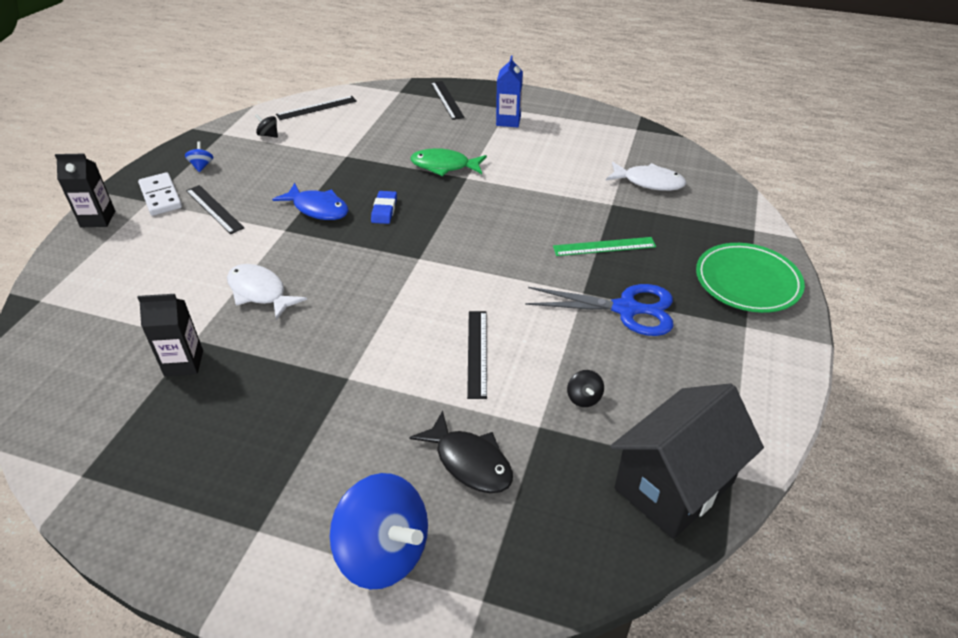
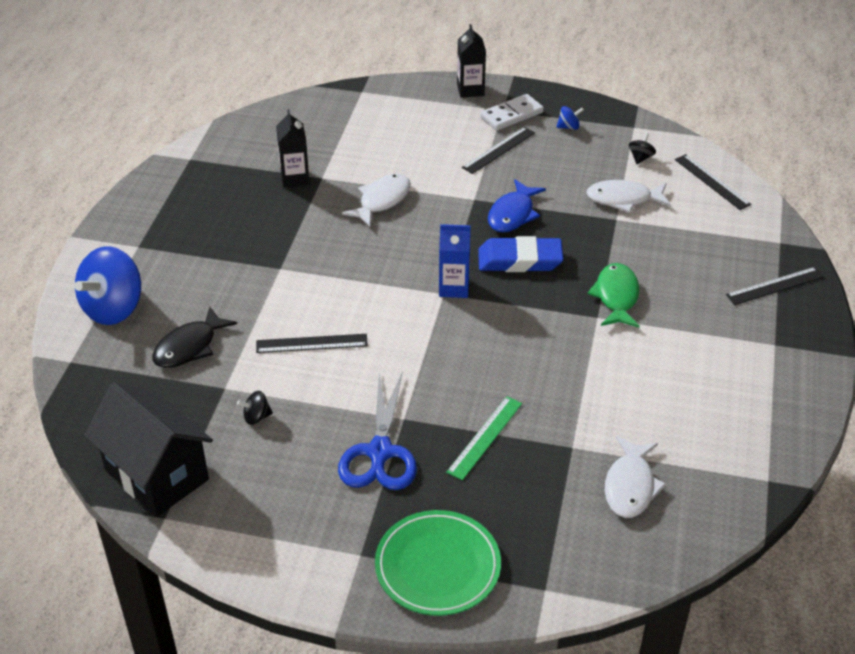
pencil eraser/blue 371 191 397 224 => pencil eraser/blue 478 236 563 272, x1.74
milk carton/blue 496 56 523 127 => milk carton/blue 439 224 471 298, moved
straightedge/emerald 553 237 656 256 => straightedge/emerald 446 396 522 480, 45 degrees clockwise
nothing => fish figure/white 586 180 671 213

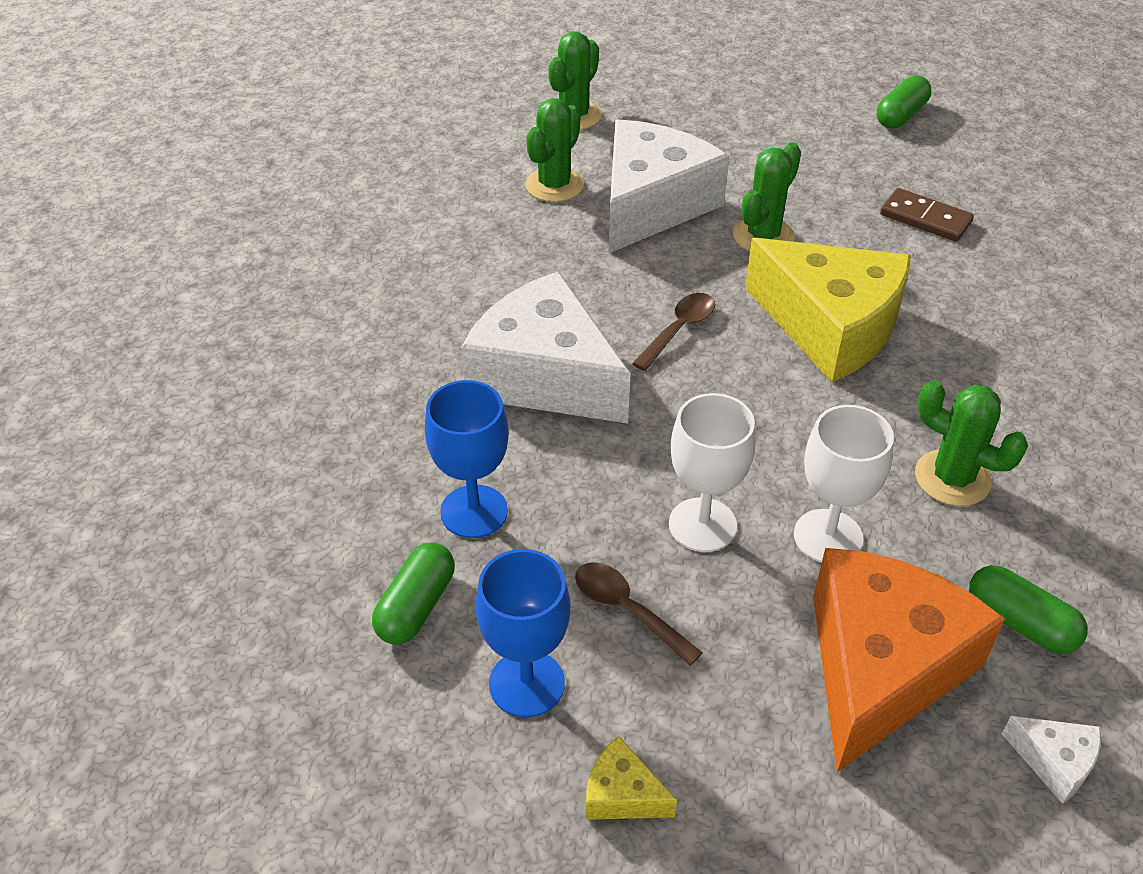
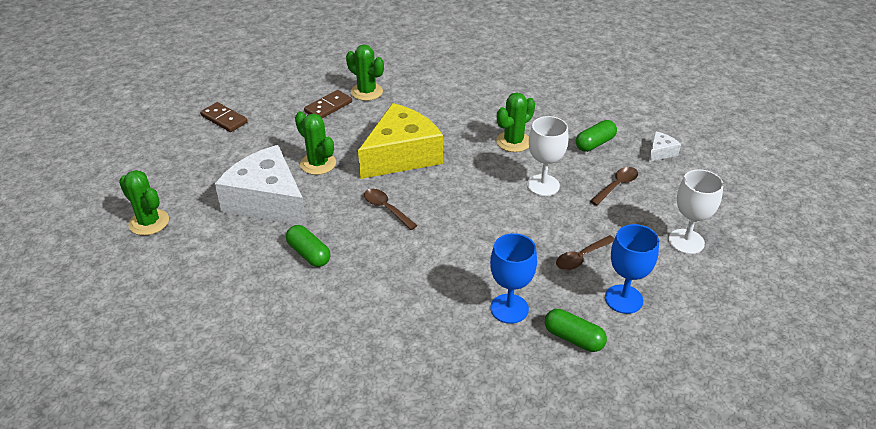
cheese wedge/white 461 271 631 423 => nothing
prickly plant/emerald 525 98 584 202 => prickly plant/emerald 346 45 384 101, moved
cheese wedge/bright yellow 586 736 677 820 => nothing
goblet/white 669 393 756 552 => goblet/white 668 169 724 254, moved
cheese wedge/bright orange 813 548 1005 772 => spoon/brown 590 167 638 206
pill shape/emerald 877 75 931 129 => pill shape/emerald 286 225 330 267, moved
nothing => domino piece/brown 200 102 248 132

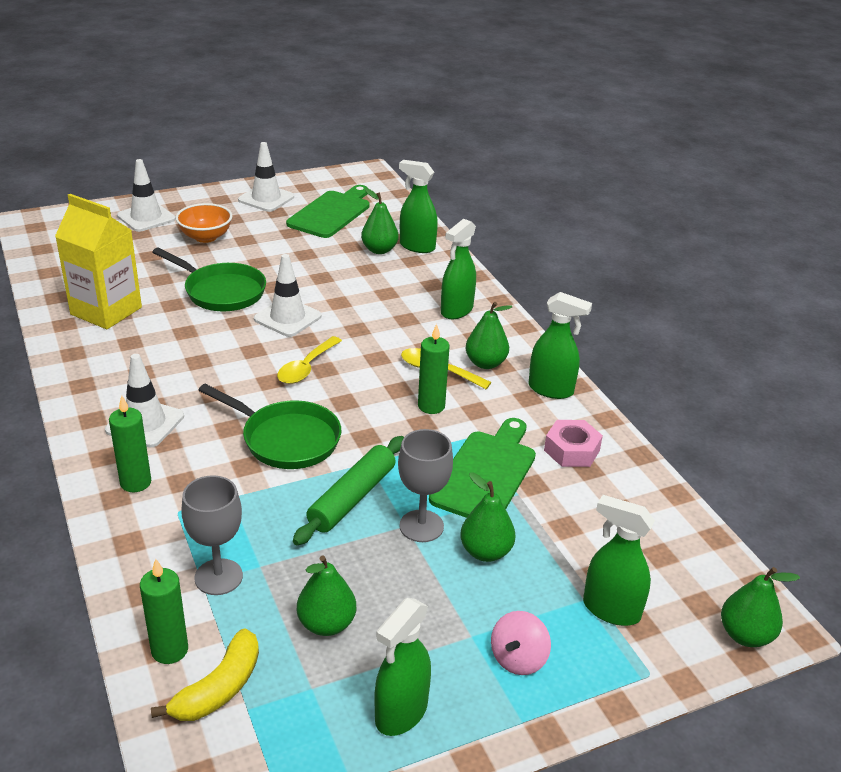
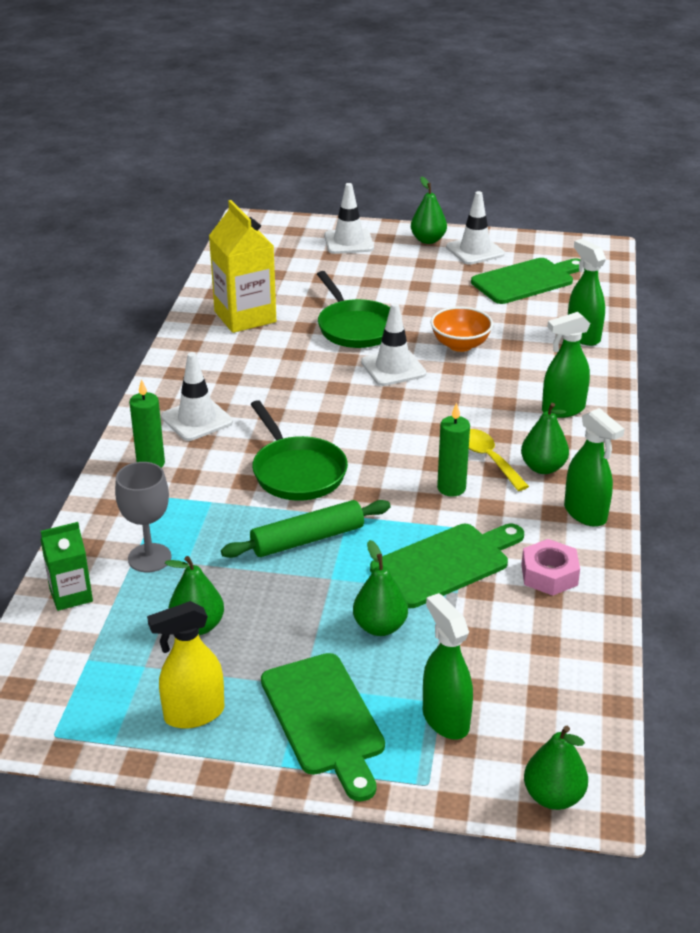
wax candle/emerald 140 559 188 664 => milk carton/emerald 41 522 93 611
banana fruit/bright yellow 151 628 259 721 => nothing
bowl/bright orange 175 203 232 243 => bowl/bright orange 431 307 493 352, moved
spoon/bright yellow 277 336 342 384 => nothing
pear fruit/emerald 361 188 398 254 => pear fruit/emerald 411 176 447 244, moved
spray cleaner/emerald 374 598 431 736 => spray cleaner/bright yellow 147 601 224 729
goblet/gray 398 429 453 542 => nothing
whirligig/rose-pink 491 611 551 675 => cutting board/emerald 261 653 385 801

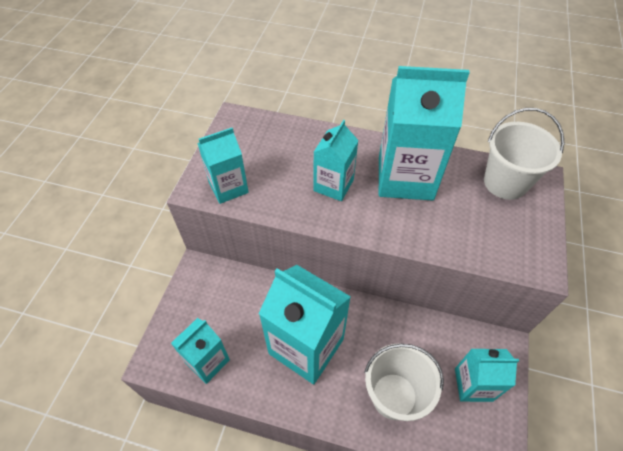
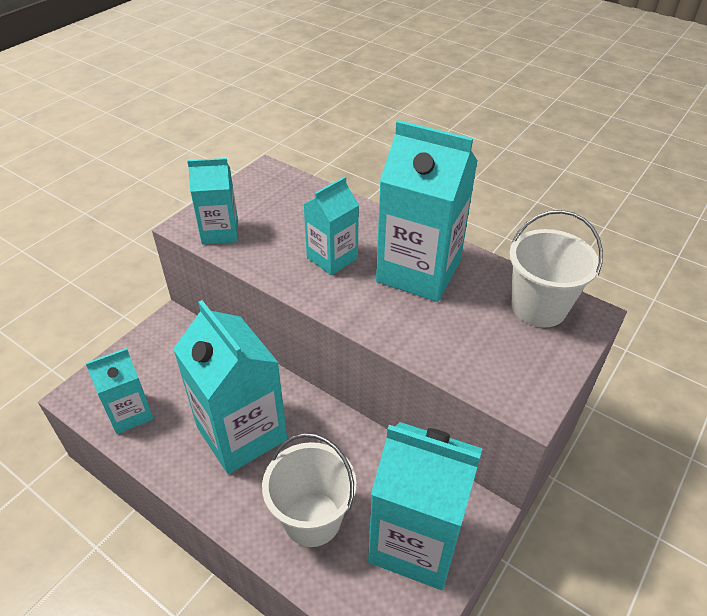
milk carton/teal 455 349 519 402 => milk carton/teal 368 422 483 590, x1.76

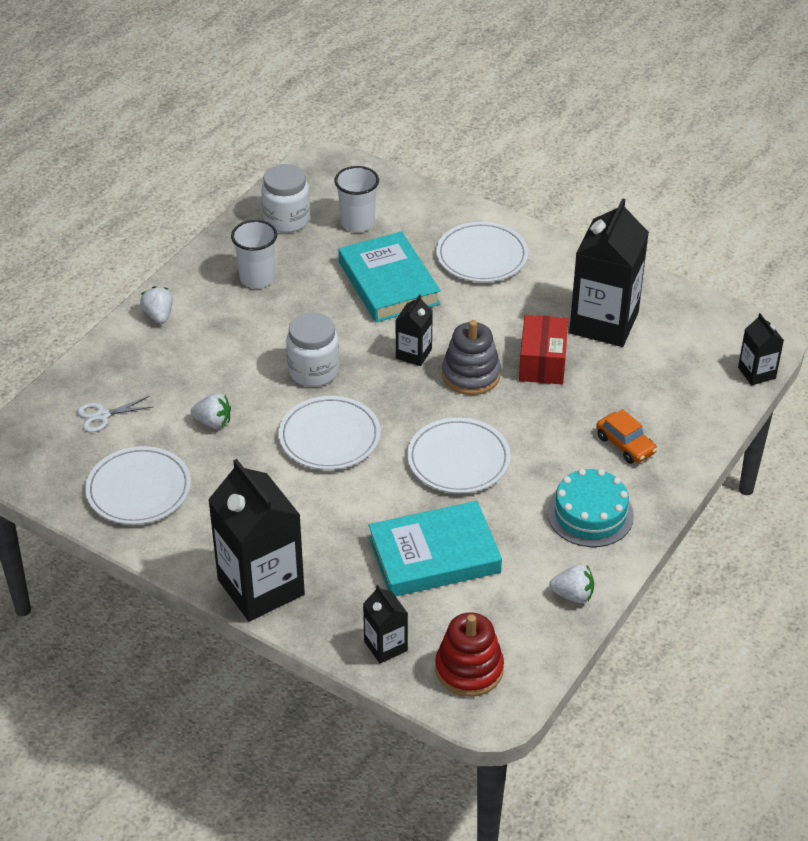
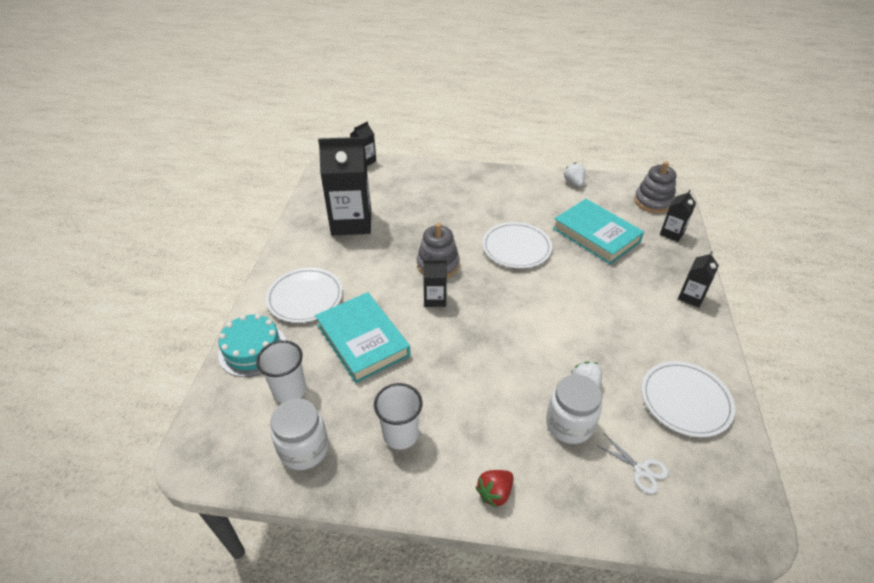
toy strawberry/white 140 286 173 324 => toy strawberry/crimson 476 470 514 508
milk carton/ebony 208 459 305 621 => milk carton/ebony 678 251 719 308, x0.49
dinner plate/white 279 396 381 470 => nothing
jam jar/white 286 312 339 387 => jam jar/white 546 374 602 444, moved
book/teal 338 231 441 322 => book/teal 315 292 411 383, 75 degrees counterclockwise
stacking rings/crimson 435 612 504 697 => stacking rings/gray 634 161 677 213
box/crimson 519 315 568 384 => nothing
gateau/teal 547 469 634 547 => gateau/teal 218 314 286 377, moved
toy car/bright orange 596 409 657 464 => nothing

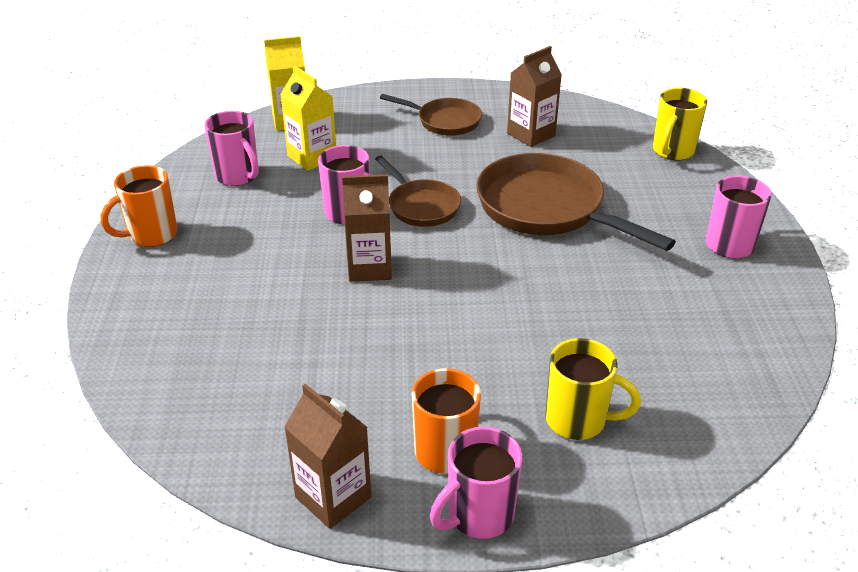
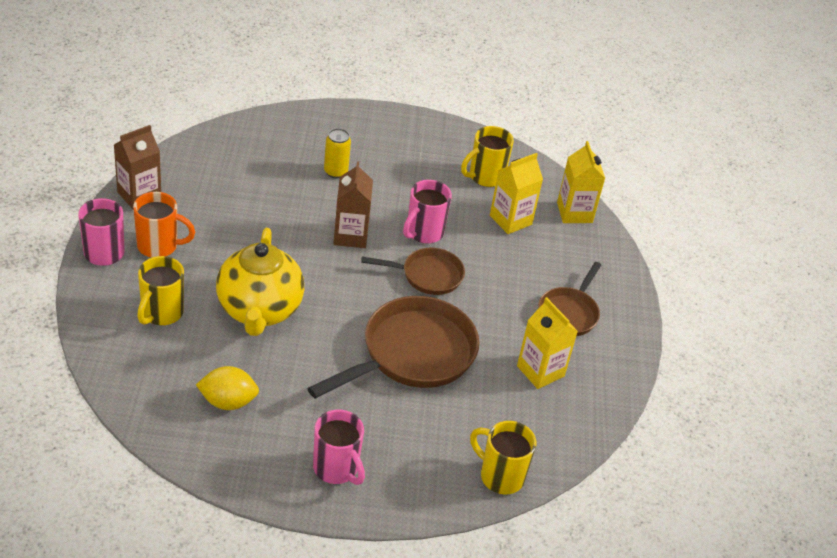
mug/bright orange 100 165 178 247 => nothing
mug/rose-pink 204 111 259 186 => mug/bright yellow 461 126 514 187
skillet/brown 375 156 461 227 => skillet/brown 361 248 465 295, 150 degrees counterclockwise
milk carton/brown 507 46 562 147 => milk carton/bright yellow 517 297 578 389
nothing => citrus fruit/bright yellow 196 366 259 410
nothing => china teapot/bright yellow 216 228 304 336
nothing => can/bright yellow 324 128 351 178

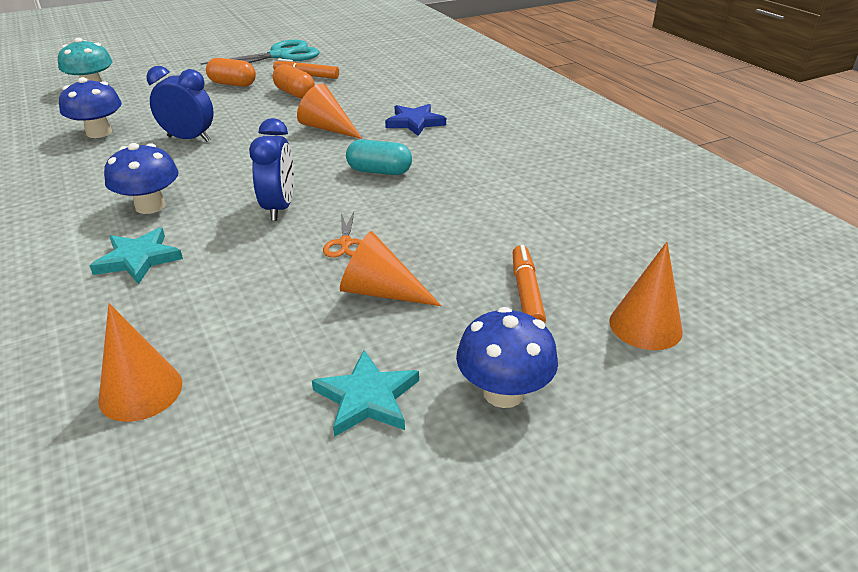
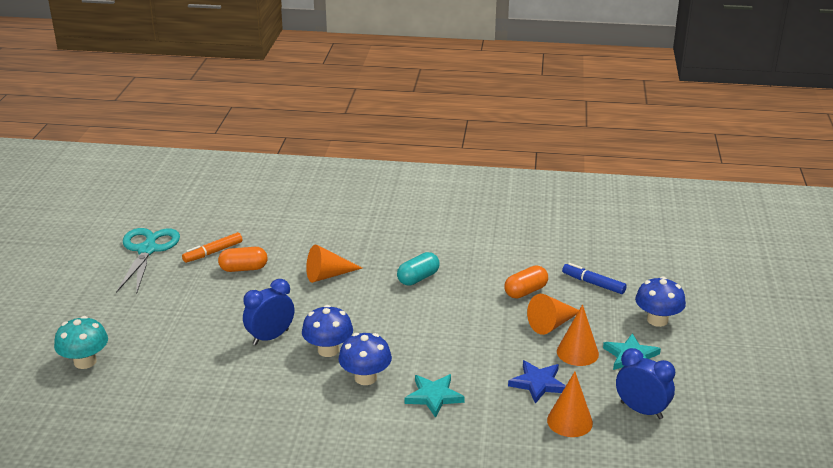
fungus/blue 59 77 122 138 => fungus/blue 302 305 353 357, moved
pill shape/bright orange 206 58 256 87 => pill shape/bright orange 504 266 548 298, moved
clock/blue 249 118 294 221 => clock/blue 616 348 675 419, moved
shears/bright orange 323 212 362 258 => nothing
five-pointed star/blue 385 104 446 136 => five-pointed star/blue 508 360 566 404, moved
marker/bright orange 513 245 546 323 => marker/blue 562 263 627 294
solid cone/bright orange 609 242 683 350 => solid cone/bright orange 557 304 599 366, moved

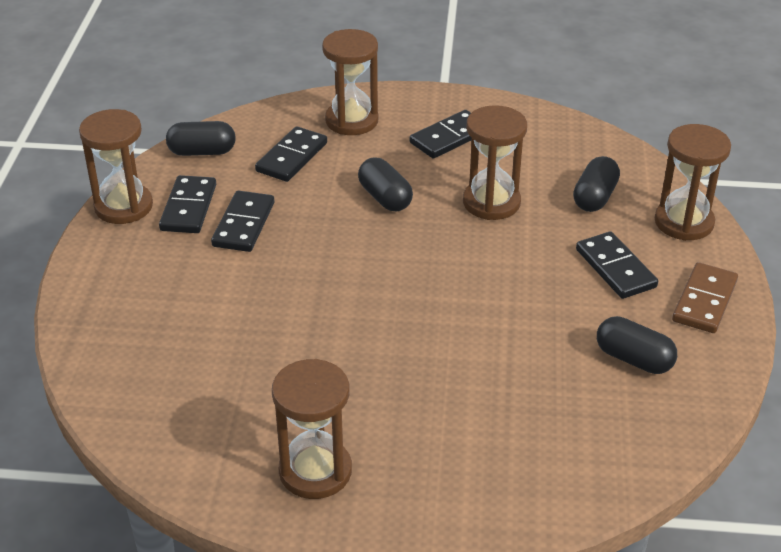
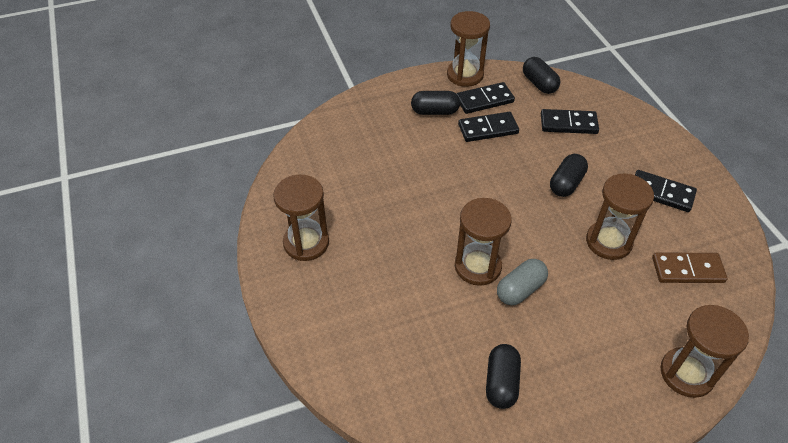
hourglass/brown 322 29 379 135 => hourglass/brown 455 198 512 286, moved
pill shape/ebony 573 156 620 212 => pill shape/ebony 411 91 460 115, moved
domino piece/ebony 576 231 658 299 => nothing
domino piece/brown 672 262 738 333 => domino piece/brown 652 253 728 283, moved
nothing => pill shape/gray 497 259 548 305

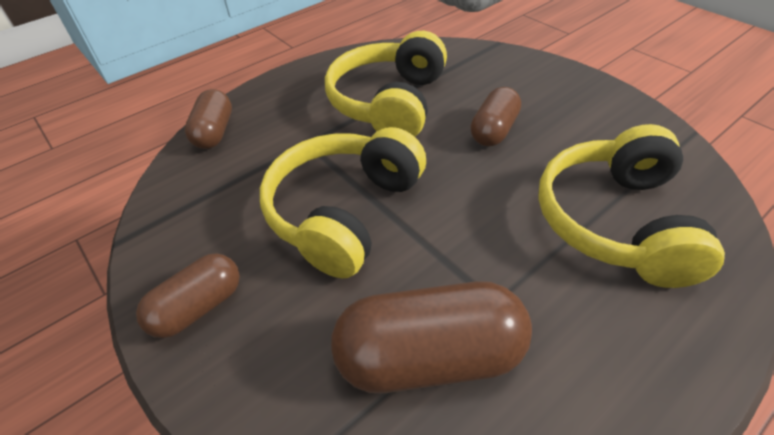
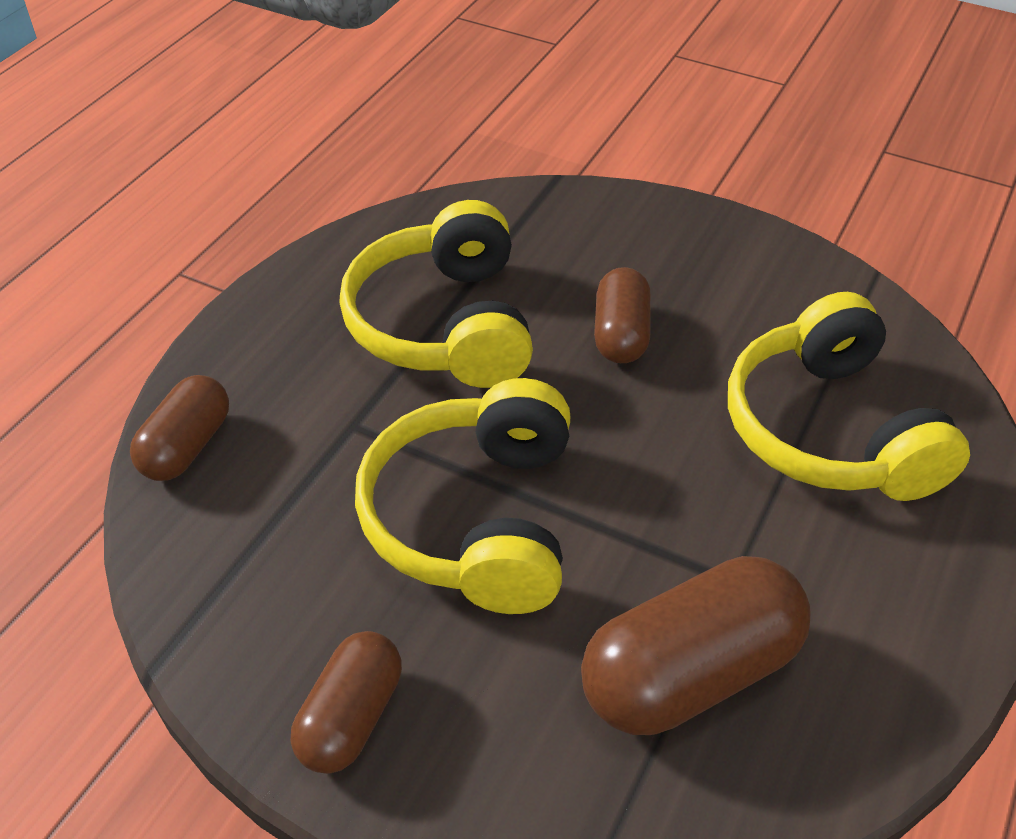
pill shape/brown 185 89 232 149 => pill shape/brown 130 375 229 481, 45 degrees clockwise

